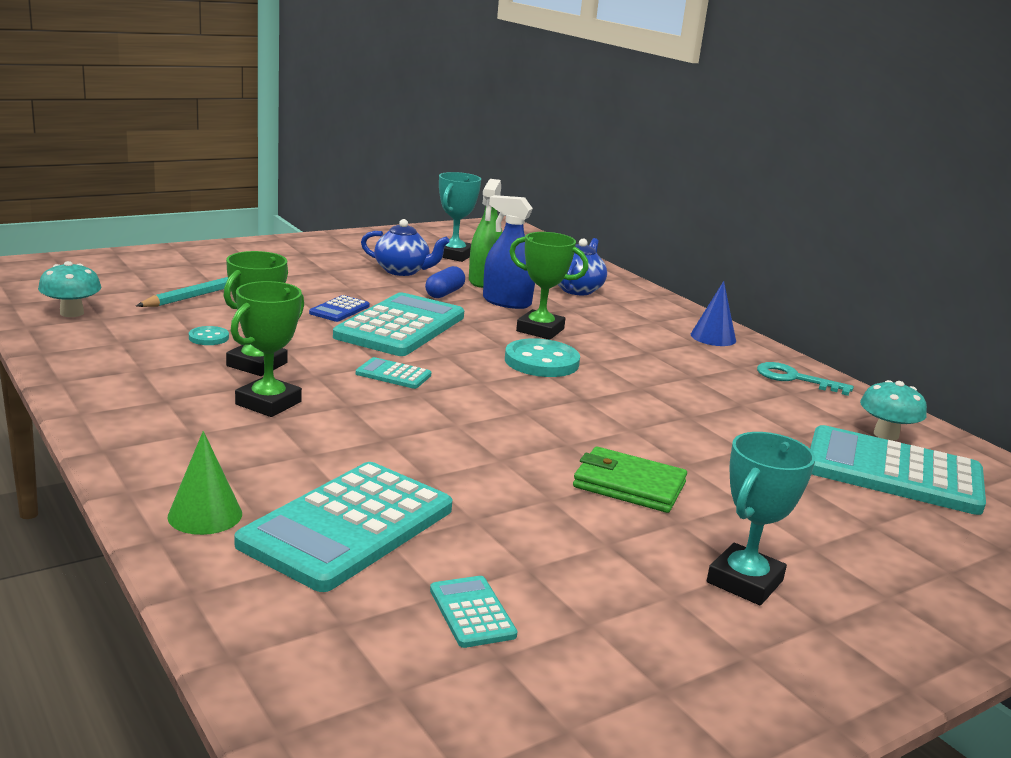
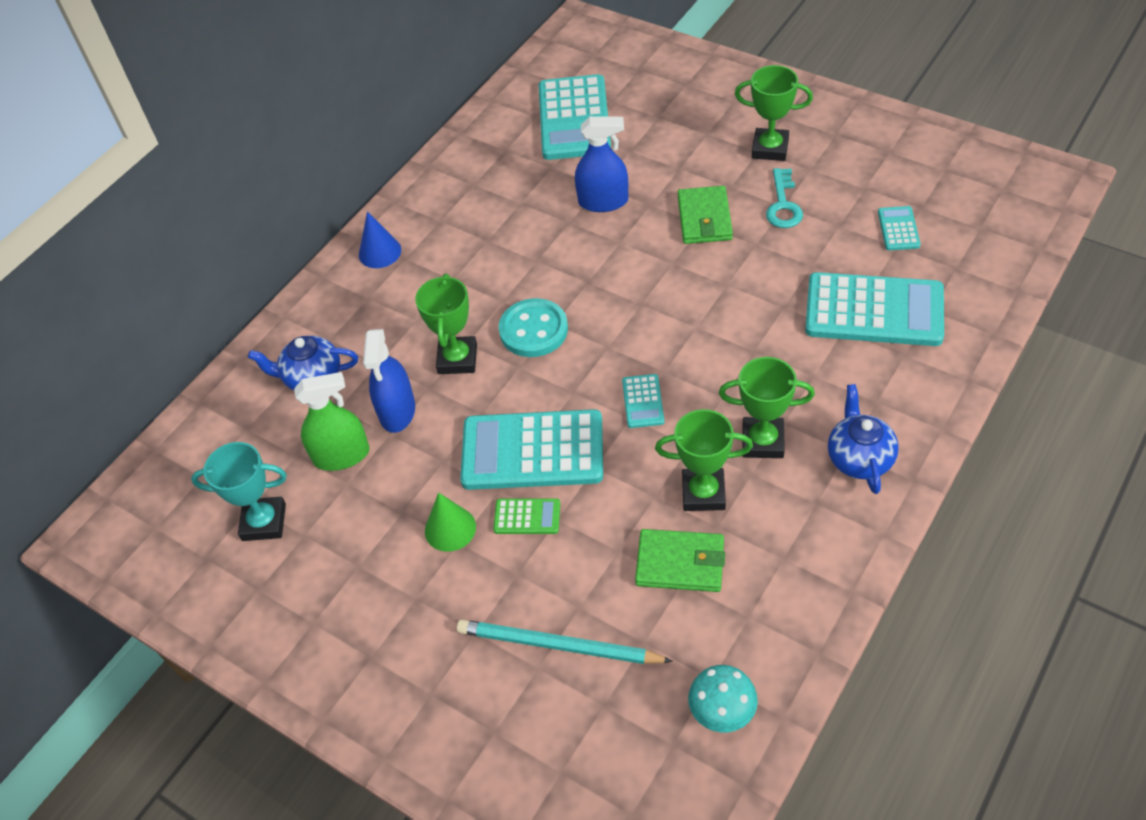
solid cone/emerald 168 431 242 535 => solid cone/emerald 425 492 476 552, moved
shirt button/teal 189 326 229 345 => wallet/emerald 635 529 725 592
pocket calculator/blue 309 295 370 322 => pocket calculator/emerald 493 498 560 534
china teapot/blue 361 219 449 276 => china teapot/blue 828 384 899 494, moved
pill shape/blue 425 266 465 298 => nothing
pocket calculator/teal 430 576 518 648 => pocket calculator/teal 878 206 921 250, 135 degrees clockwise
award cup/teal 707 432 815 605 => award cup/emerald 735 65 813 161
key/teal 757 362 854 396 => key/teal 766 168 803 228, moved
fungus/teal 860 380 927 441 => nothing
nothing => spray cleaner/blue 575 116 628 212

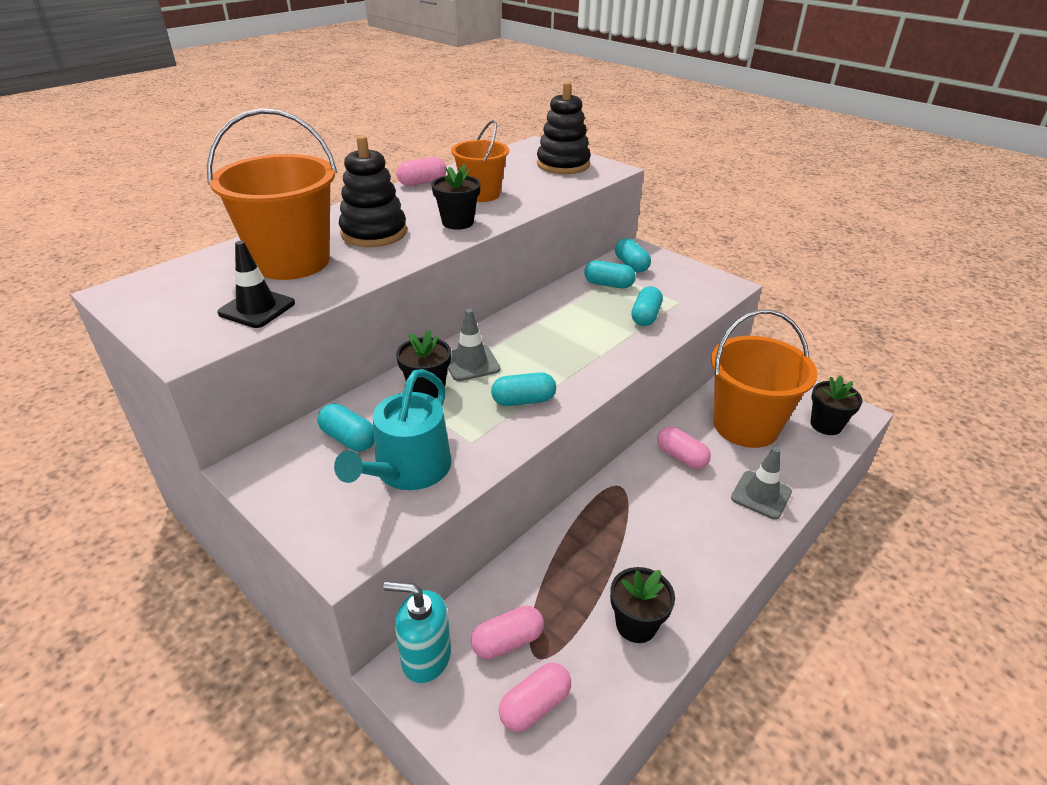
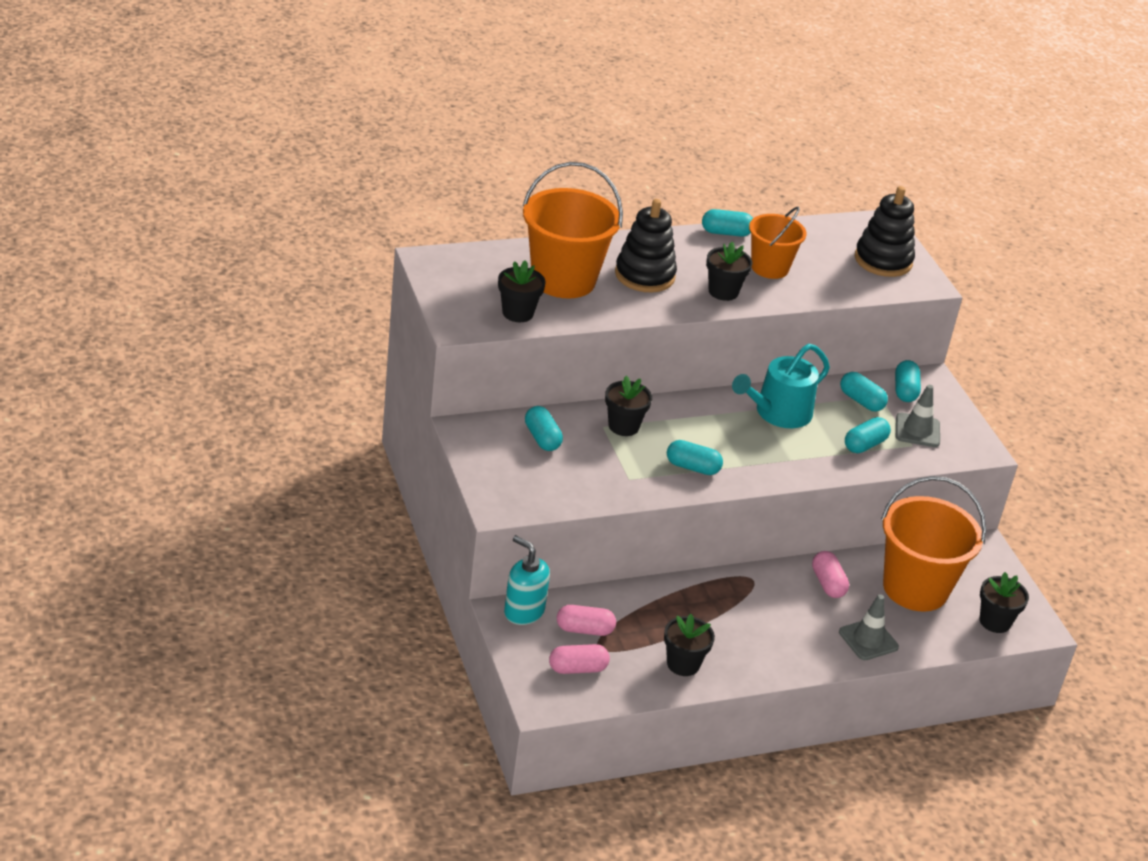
traffic cone/ebony 217 241 295 328 => flower pot/ebony 498 260 546 322
sprinkling can/teal 334 369 451 490 => sprinkling can/teal 732 344 830 428, moved
pill shape/rose-pink 396 157 446 186 => pill shape/teal 702 209 753 237
traffic cone/gray 448 309 500 381 => traffic cone/gray 896 385 940 447, moved

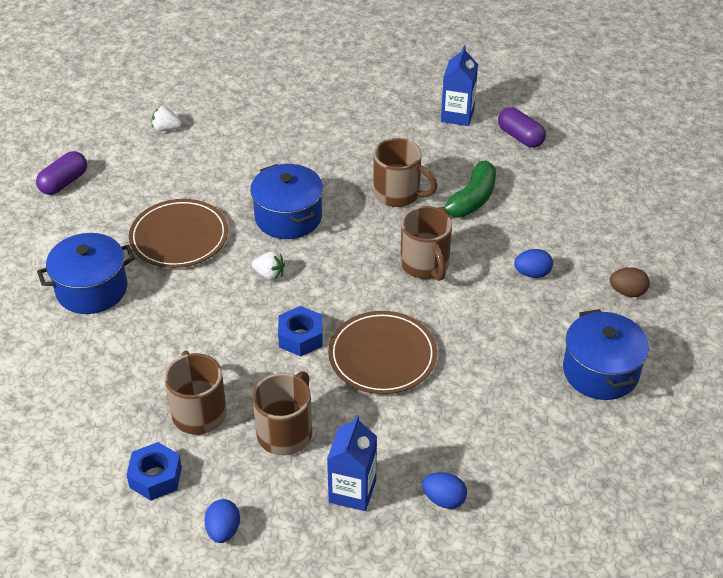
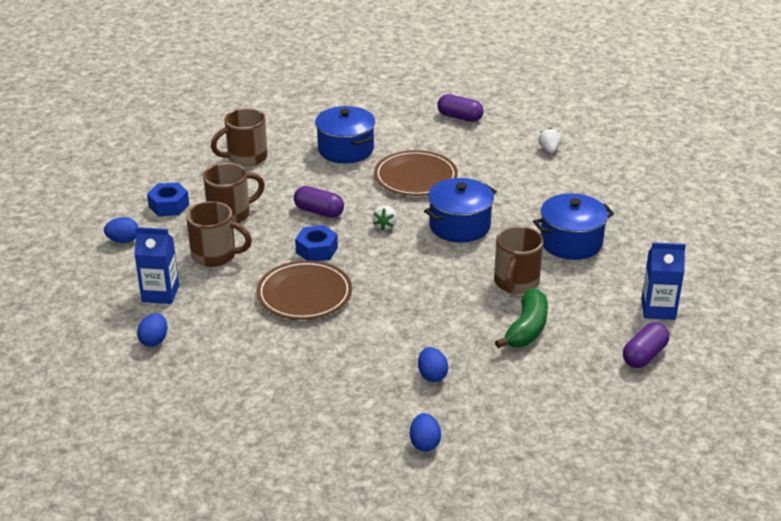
mug/brown 400 206 452 281 => mug/brown 211 108 268 167, moved
banana fruit/emerald 438 161 496 217 => banana fruit/emerald 495 288 548 348, 90 degrees counterclockwise
cooking pot/blue 563 309 649 400 => cooking pot/blue 533 193 614 260, moved
egg/brown 610 267 650 297 => egg/blue 410 413 441 452
nothing => pill shape/violet 294 186 344 218

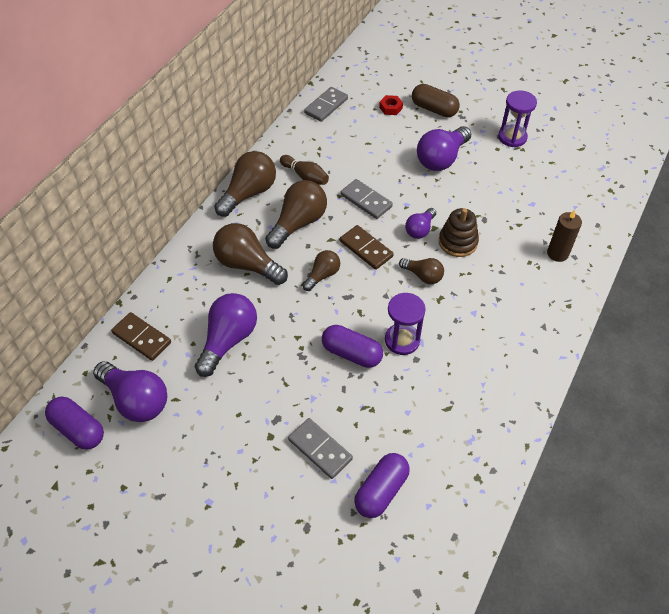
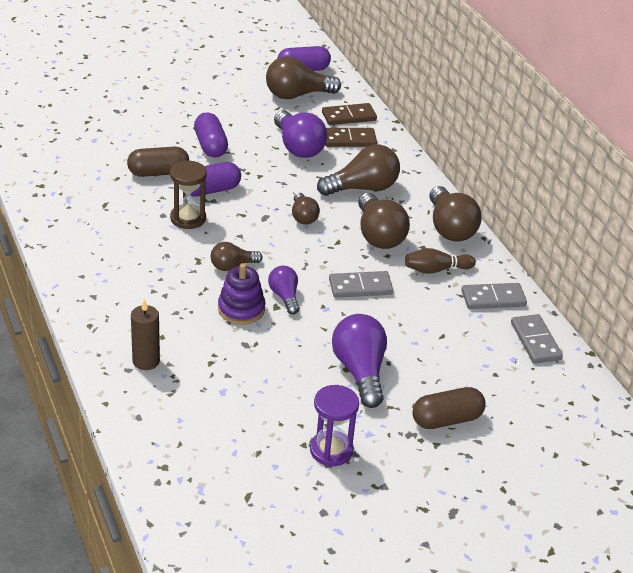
light bulb/violet 93 361 167 422 => light bulb/brown 266 56 341 99
domino piece/gray 288 418 353 479 => domino piece/gray 461 283 527 309, moved
domino piece/brown 340 225 394 270 => domino piece/brown 325 128 377 147, moved
pill shape/violet 354 453 410 518 => pill shape/violet 194 113 228 157, moved
nut/crimson 379 95 403 115 => nothing
hourglass/violet 385 293 426 355 => hourglass/brown 170 160 207 229
stacking rings/brown 439 208 479 257 => stacking rings/violet 218 263 265 325
nothing => pill shape/brown 127 147 189 177

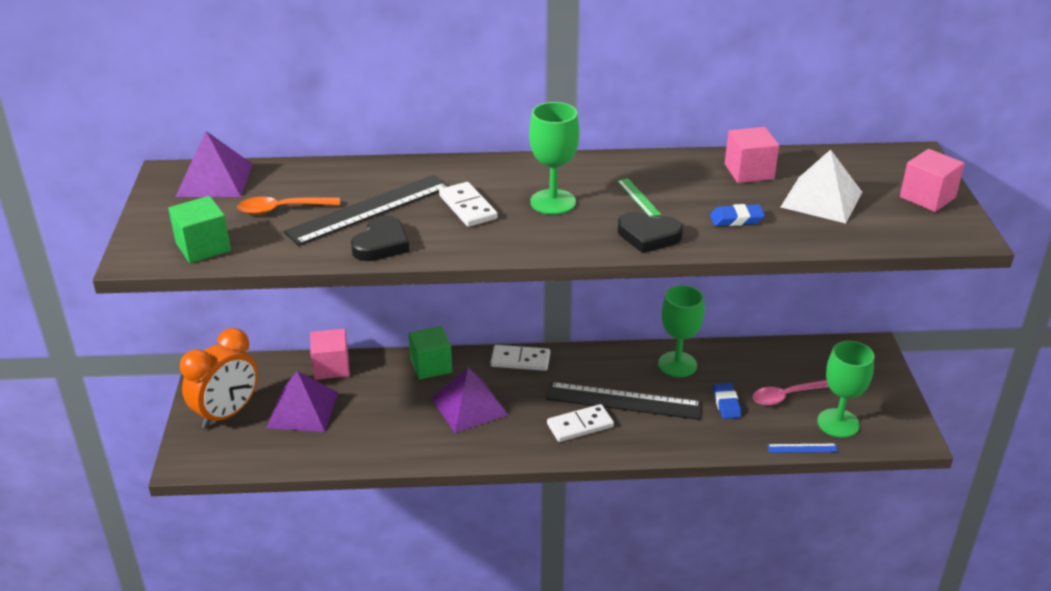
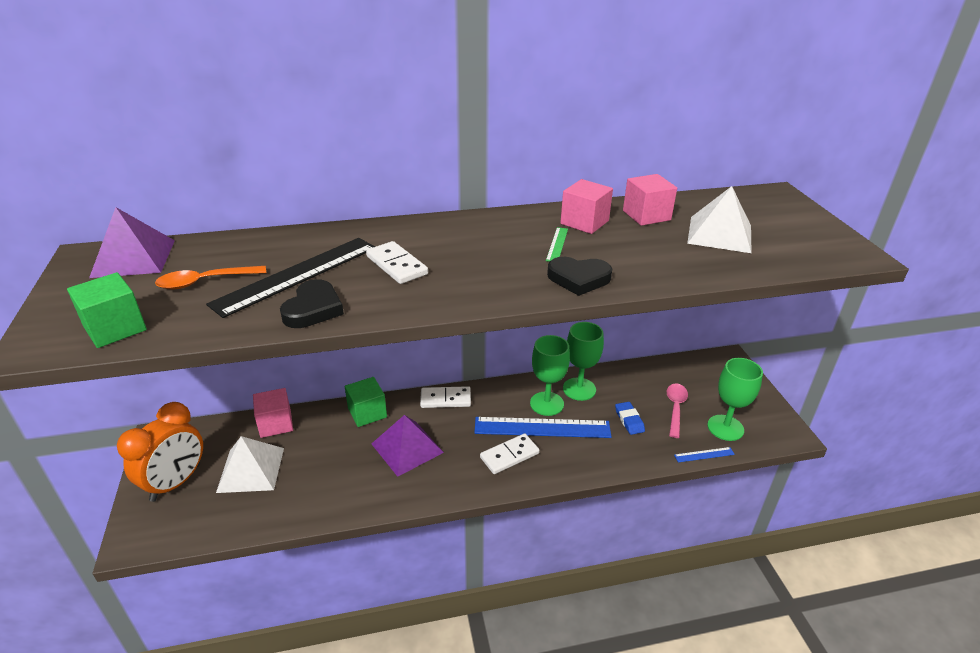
pyramid/violet 267 371 338 432 => pyramid/white 216 436 284 493
goblet/emerald 529 102 579 215 => goblet/emerald 530 335 570 416, moved
straightedge/ebony 546 382 702 420 => straightedge/blue 474 417 611 438
straightedge/emerald 617 178 662 217 => straightedge/emerald 546 227 568 262, 45 degrees clockwise
pencil eraser/blue 710 204 765 226 => nothing
spoon/rose-pink 753 380 829 405 => spoon/rose-pink 667 384 688 438, 135 degrees clockwise
cube/rose-pink 900 149 965 212 => cube/rose-pink 560 179 613 234, moved

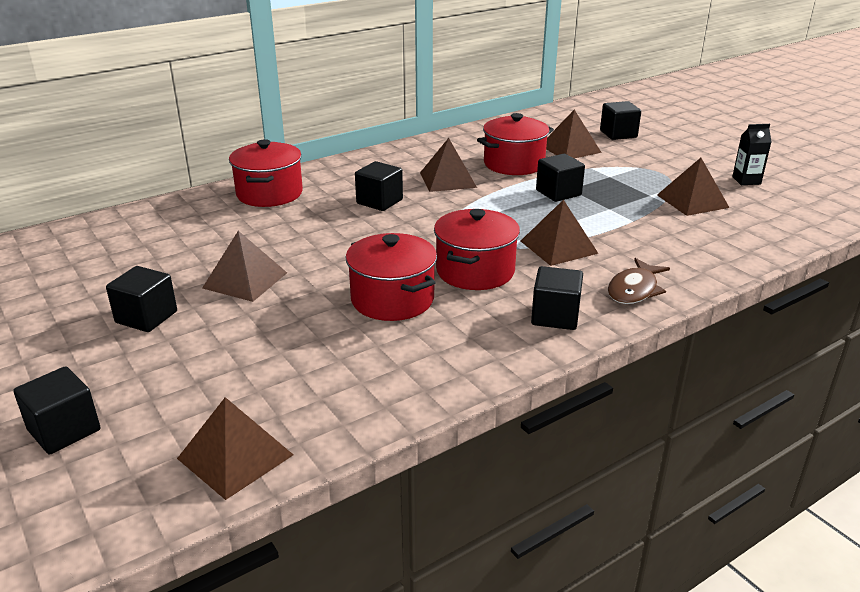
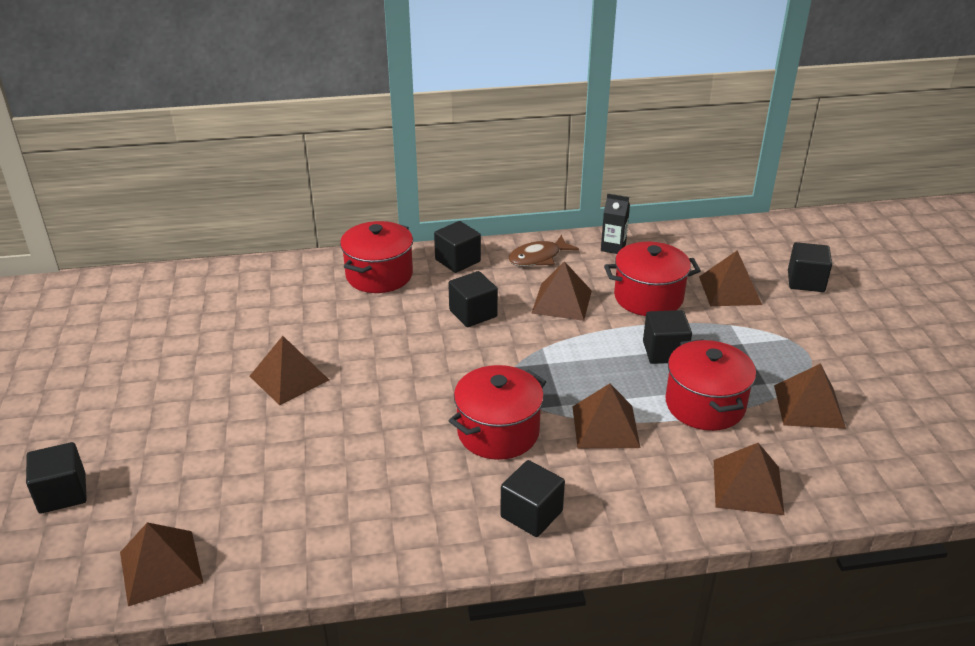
cube/ebony 106 266 177 332 => cube/ebony 434 221 481 273, moved
cooking pot/crimson 346 233 437 321 => cooking pot/crimson 666 339 756 431, moved
fish figure/brown 608 258 670 304 => fish figure/brown 508 235 579 266, moved
milk carton/ebony 732 124 771 185 => milk carton/ebony 601 194 630 254, moved
nothing => pyramid/brown 714 443 784 515

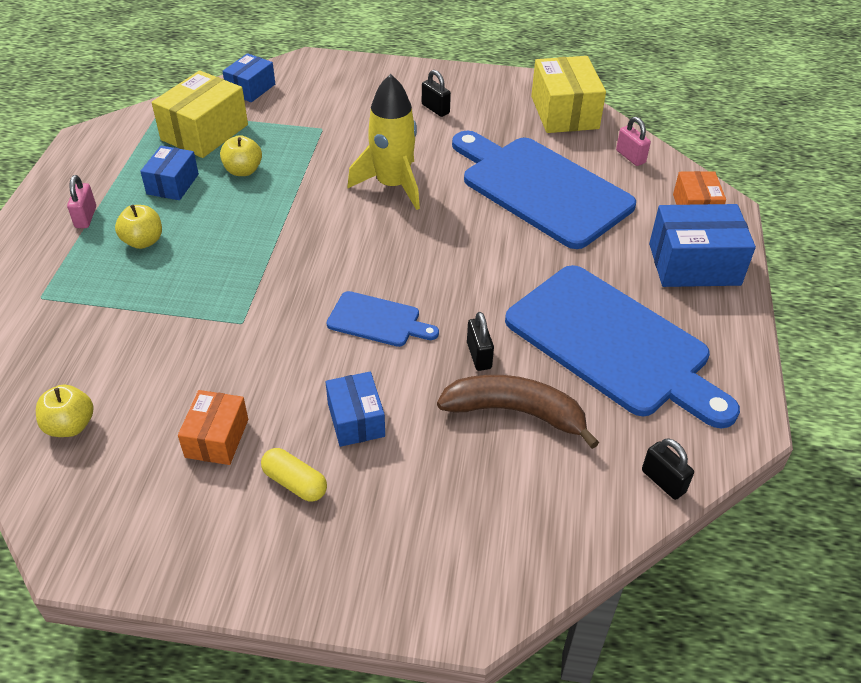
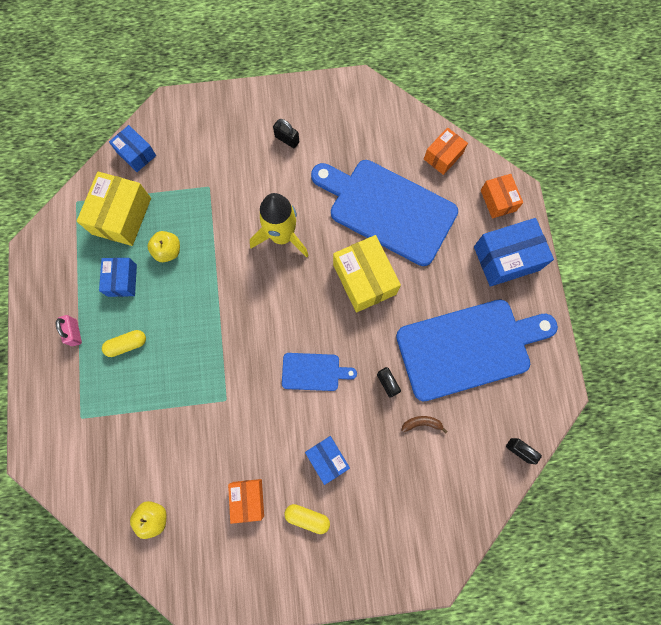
apple fruit/bright yellow 115 205 162 249 => pill shape/bright yellow 102 330 146 357
box/blue 222 53 275 102 => box/blue 109 125 156 172, 60 degrees counterclockwise
banana fruit/brown 437 375 599 449 => banana fruit/brown 402 416 448 434, x0.45
cutting board/blue 505 265 740 428 => cutting board/blue 396 299 558 401, 45 degrees counterclockwise
box/bright yellow 531 56 606 133 => box/bright yellow 333 235 401 312, moved
lock/rose-pink 616 117 651 166 => box/bright orange 424 127 468 175

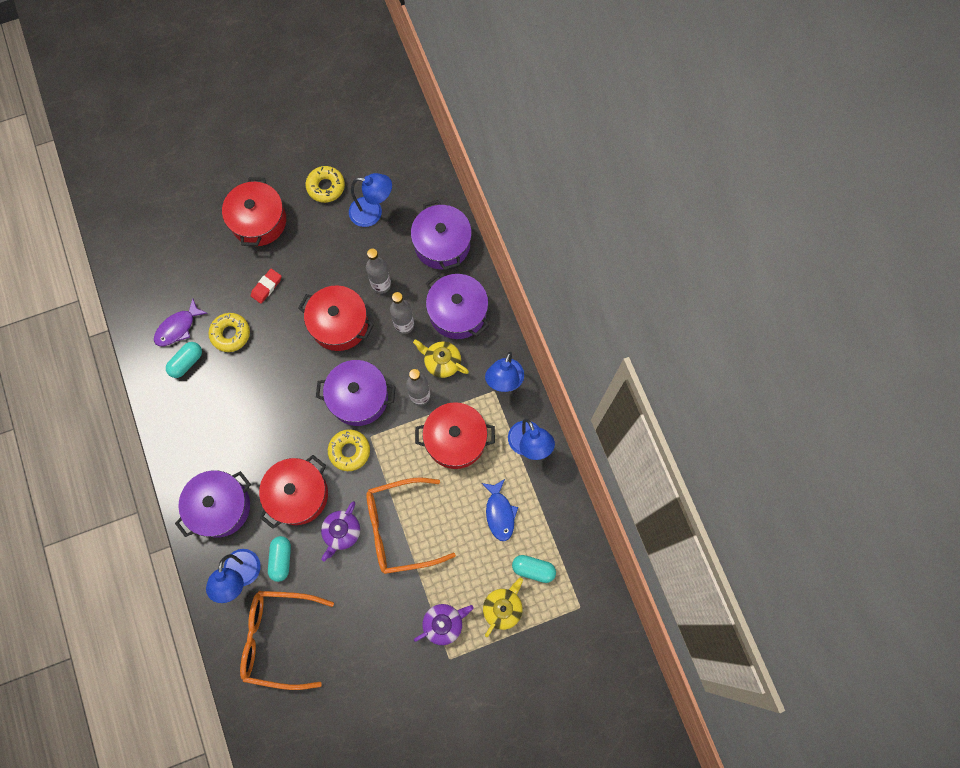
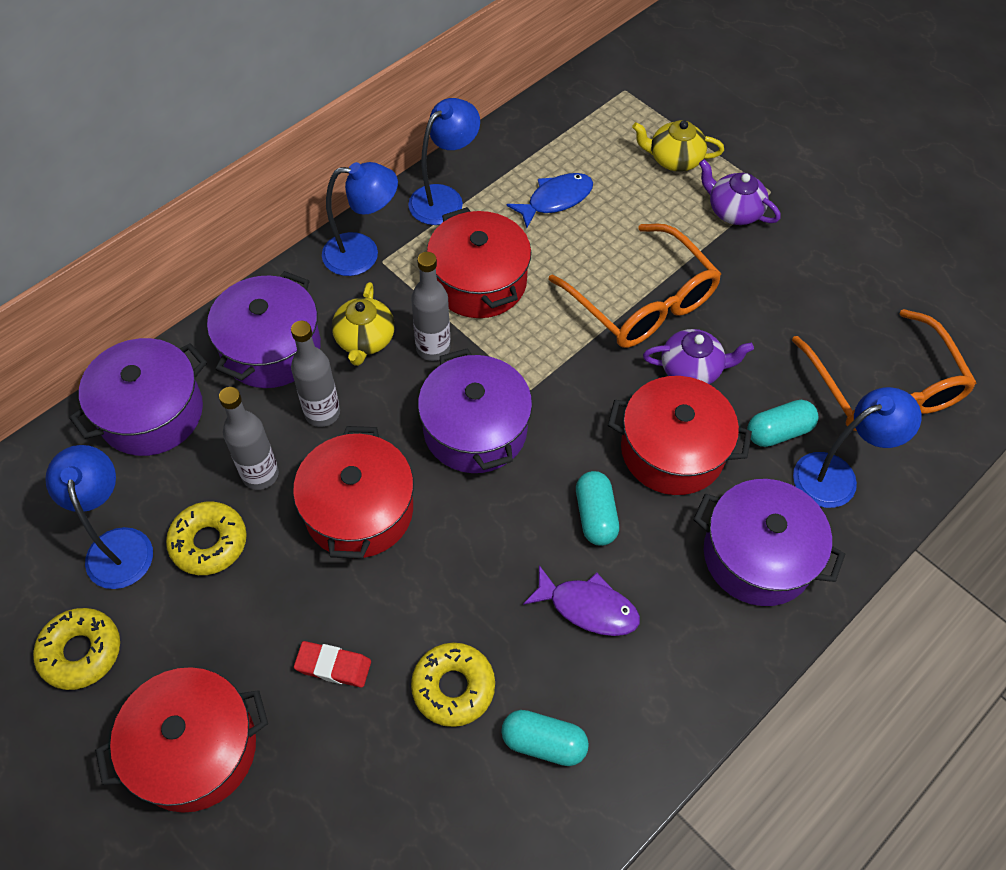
fish figure/violet 154 298 208 346 => fish figure/violet 523 565 640 636, moved
glazed donut/bright yellow 328 429 370 471 => glazed donut/bright yellow 166 501 247 575, moved
pill shape/teal 512 555 556 583 => pill shape/teal 576 471 619 546, moved

